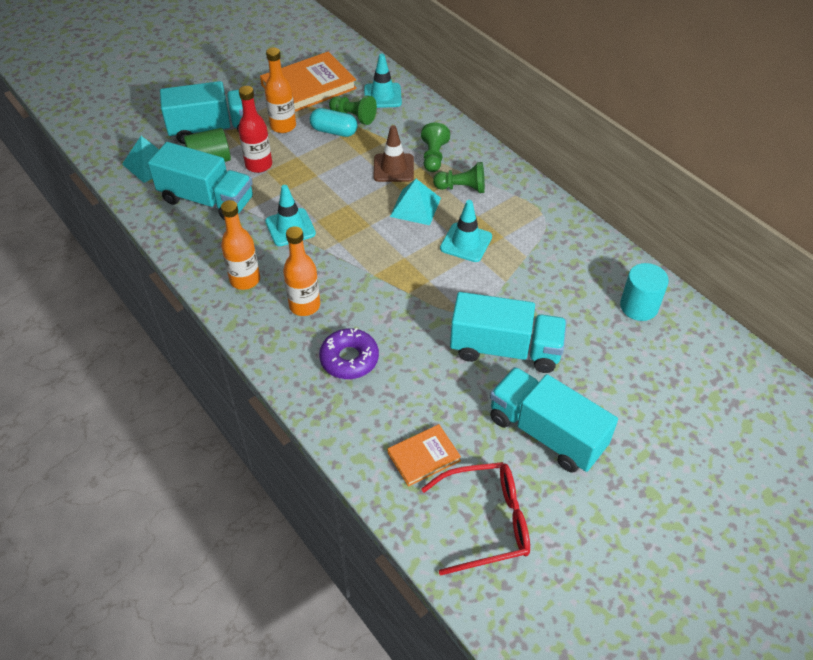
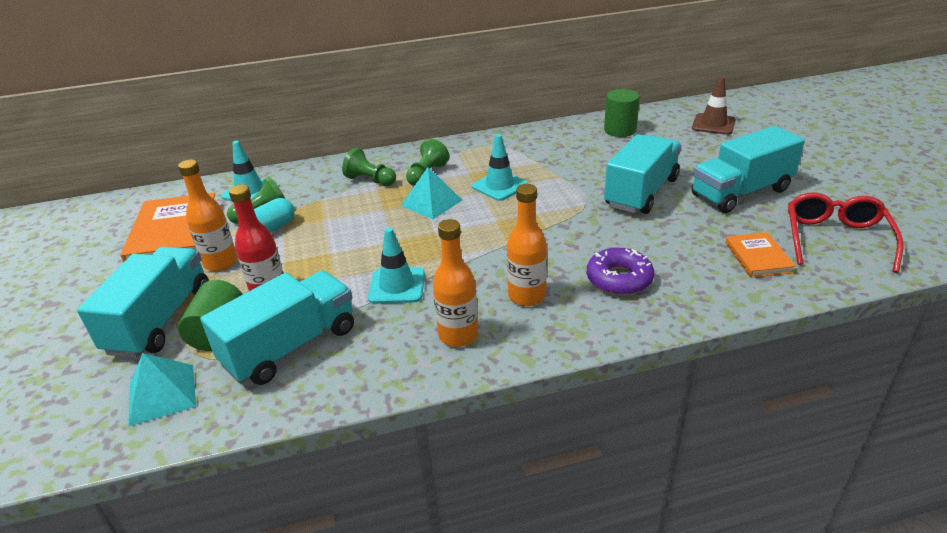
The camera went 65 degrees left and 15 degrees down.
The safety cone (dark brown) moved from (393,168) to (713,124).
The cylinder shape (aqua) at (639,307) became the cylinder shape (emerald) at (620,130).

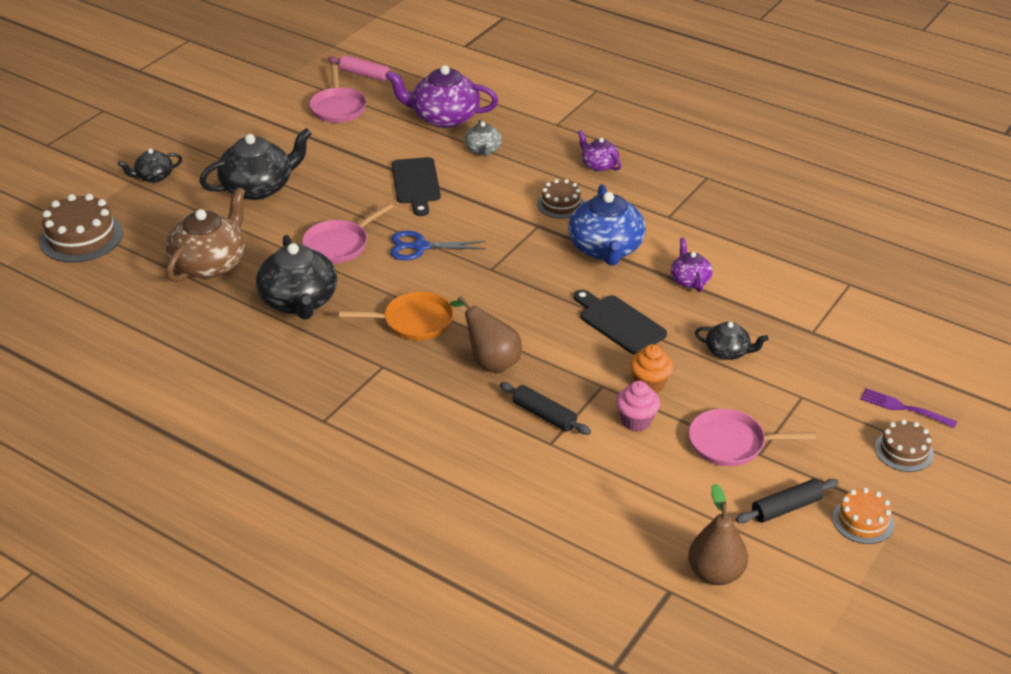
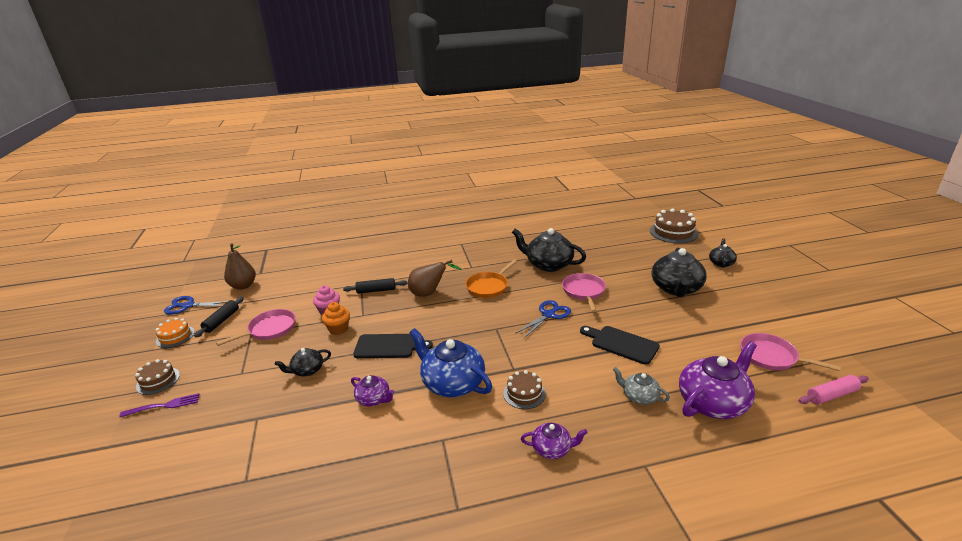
The camera went 135 degrees right and 10 degrees down.
The china teapot (dark brown) at (210,264) disappeared.
The pair of scissors (cobalt) at (188,306) appeared.

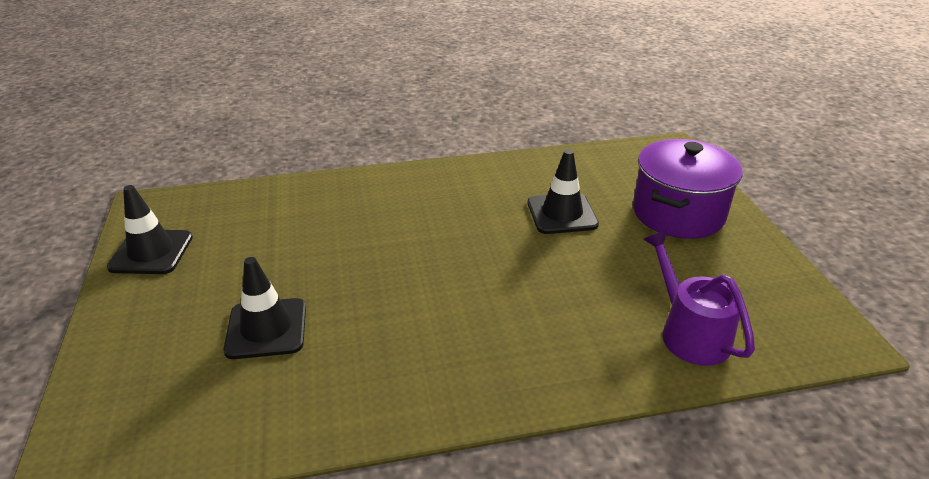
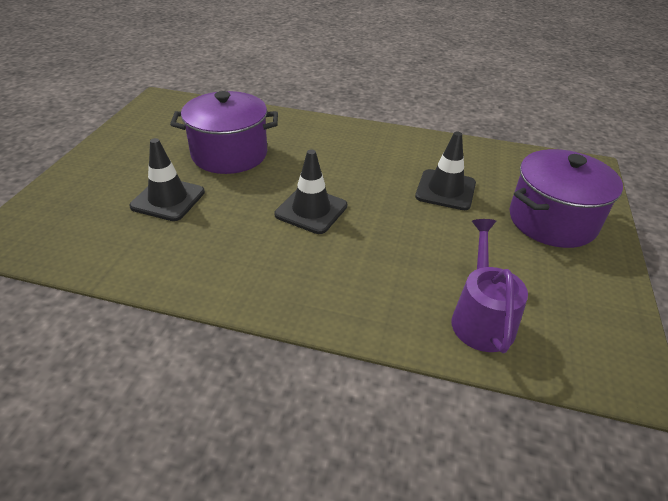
The camera went 25 degrees right and 5 degrees up.
The safety cone (ebony) moved from (151,252) to (311,210).
The cooking pot (royal purple) at (229,154) appeared.

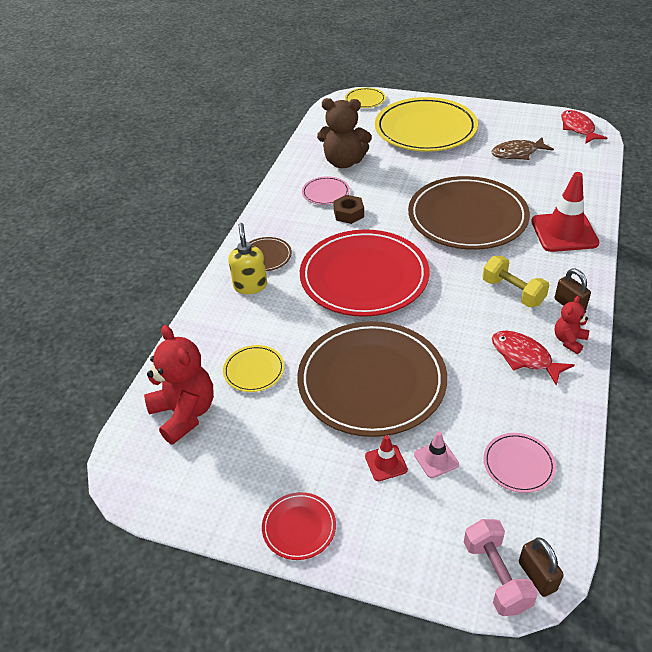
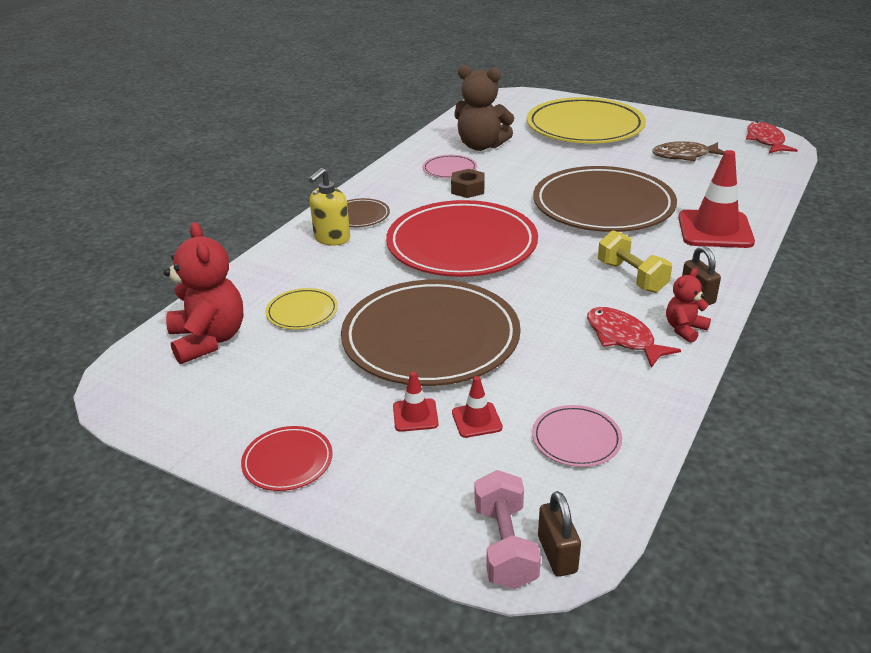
The camera went 10 degrees right and 10 degrees down.
The soap pump (golden) at (250,285) turned 150 degrees counterclockwise.
The plate (golden) at (365,100) disappeared.
The safety cone (pink) at (436,459) became the safety cone (red) at (476,420).

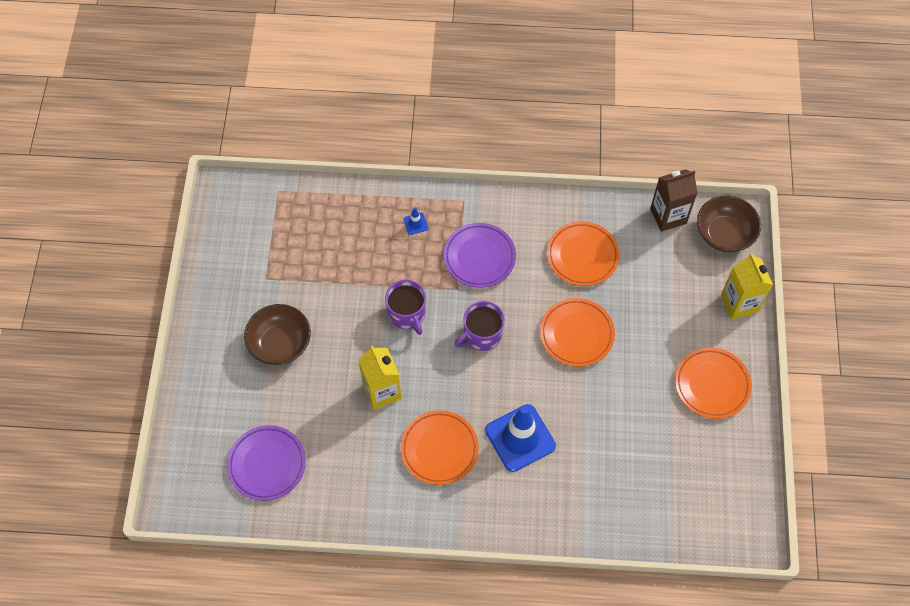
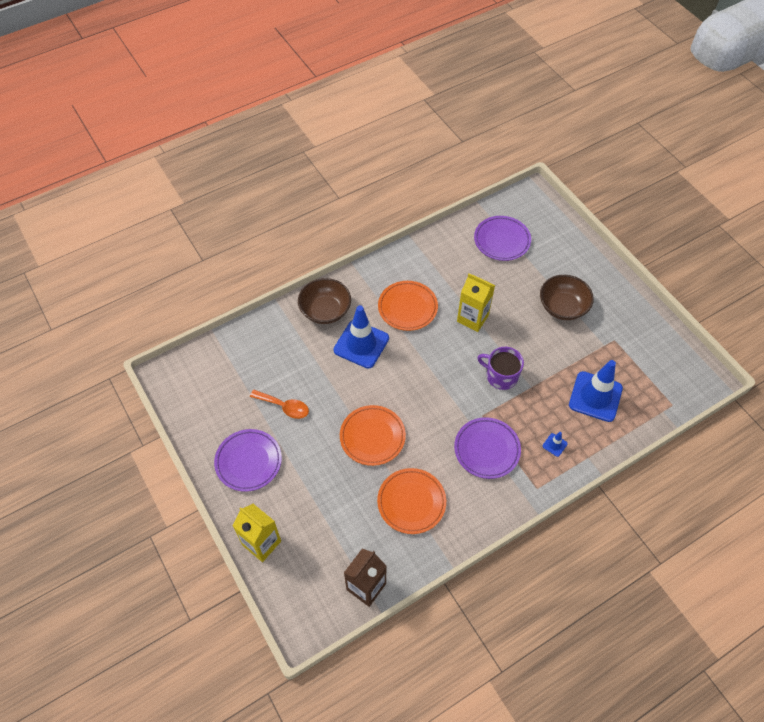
The camera went 145 degrees right and 5 degrees down.
The mug (royal purple) at (482,335) disappeared.
The plate (bright orange) at (712,385) became the plate (royal purple) at (248,461).
The deep dish (dark brown) moved from (724,234) to (325,310).
The spoon (bright orange) at (284,407) appeared.
The safety cone (cobalt) at (595,396) appeared.

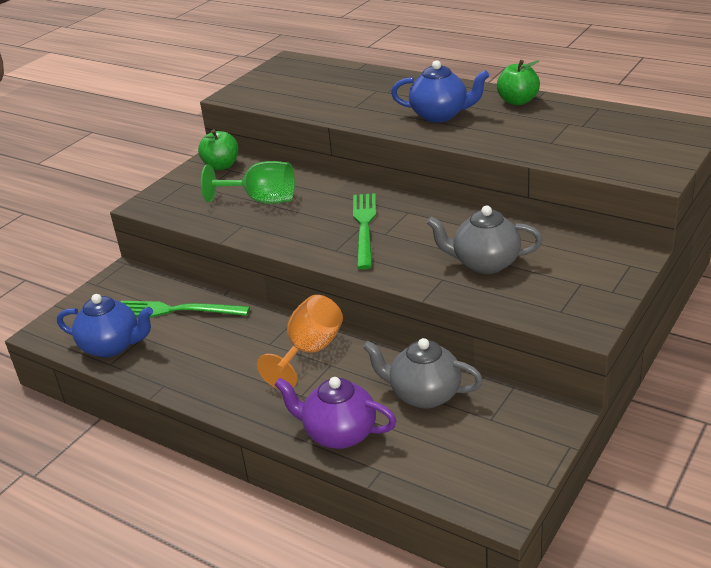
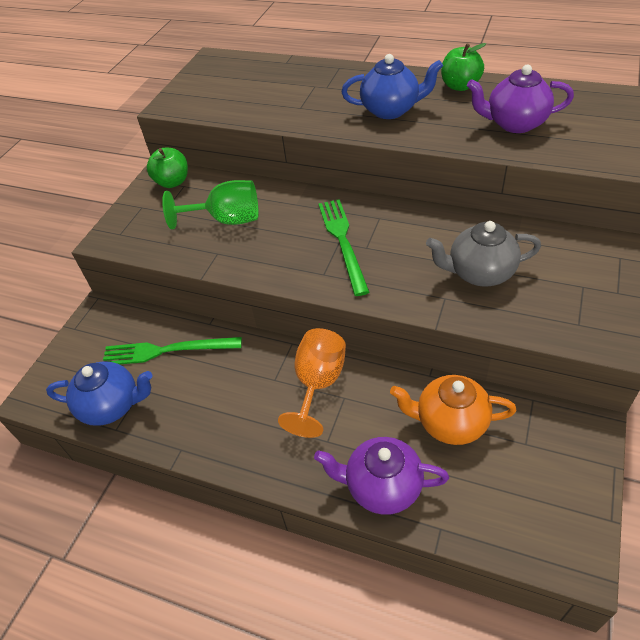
The camera went 10 degrees left and 15 degrees up.
The china teapot (ash-grey) at (424,395) became the china teapot (bright orange) at (450,422).
The china teapot (royal purple) at (515,123) appeared.

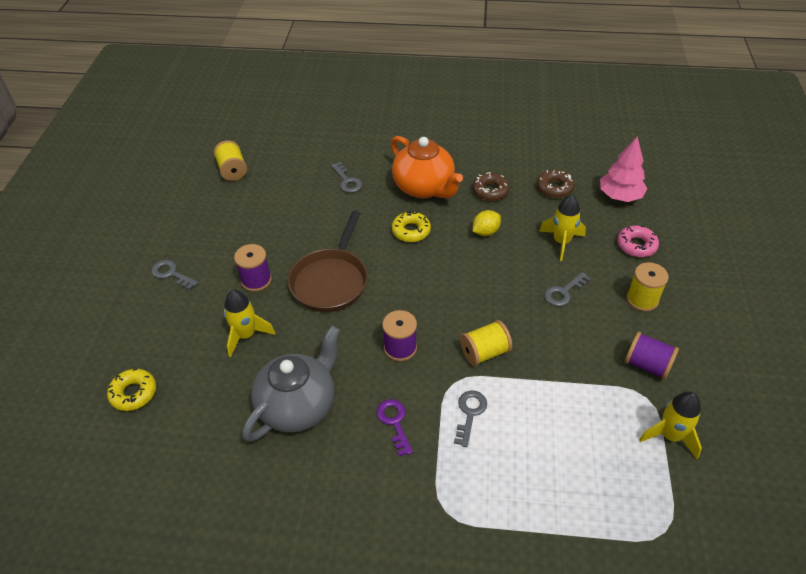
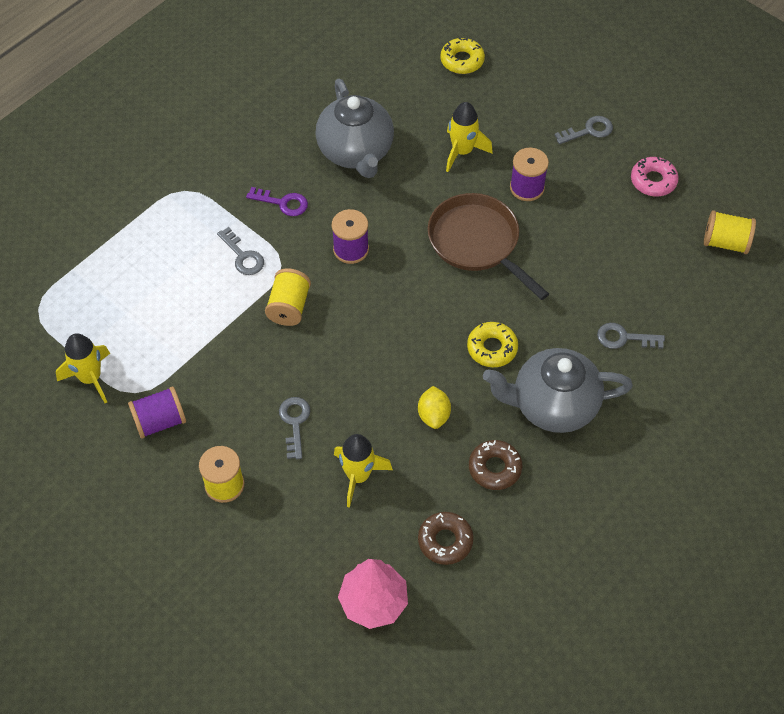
The camera went 125 degrees right and 10 degrees up.
The china teapot (bright orange) at (424,188) became the china teapot (ash-grey) at (553,405).
The doughnut (pink) moved from (636,245) to (653,181).

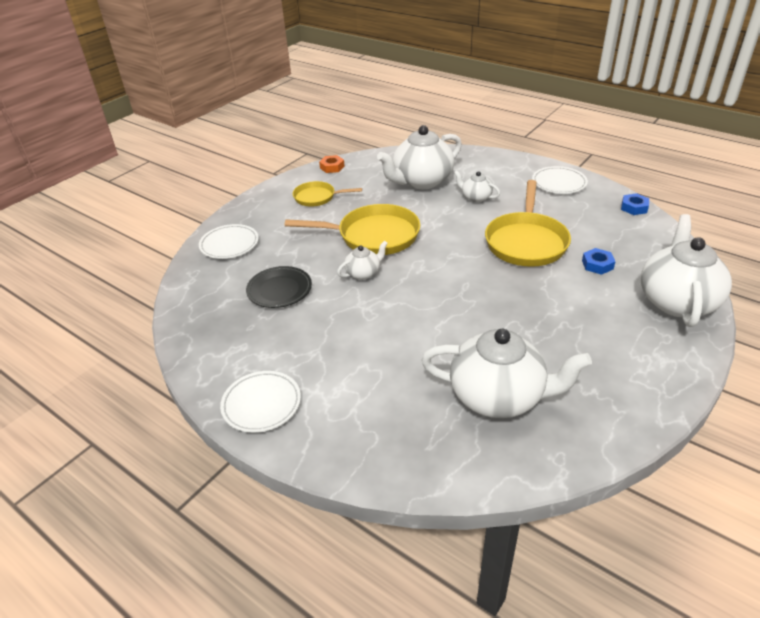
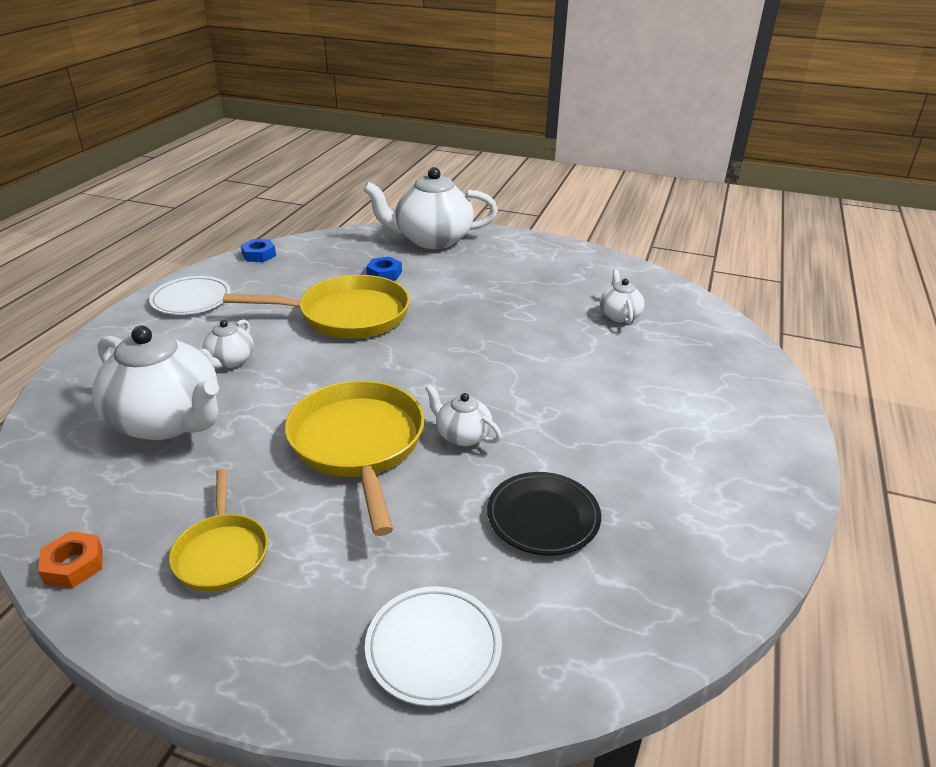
The camera went 110 degrees left and 5 degrees down.
The plate (snow-white) at (261,404) disappeared.
The china teapot (snow-white) at (498,396) changed to 0.48 times the size.

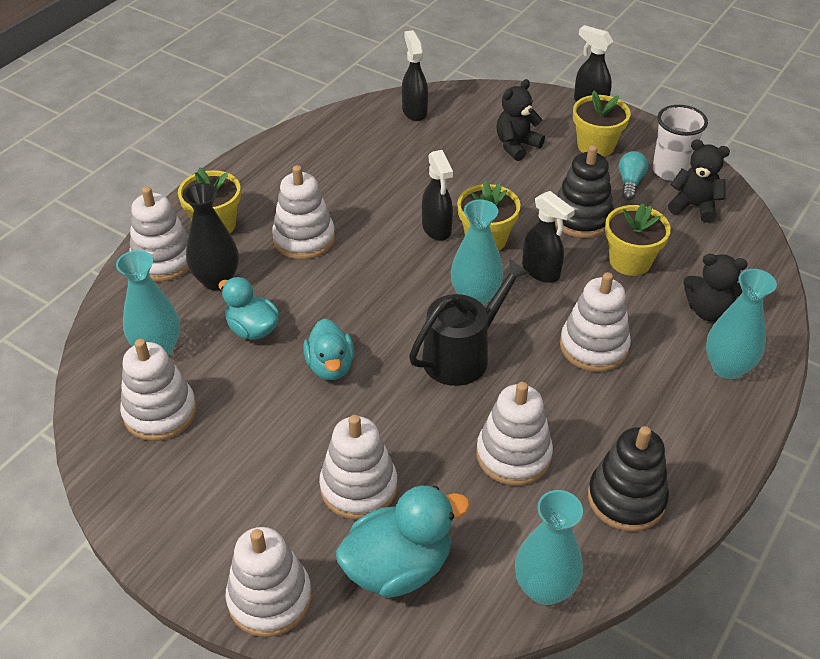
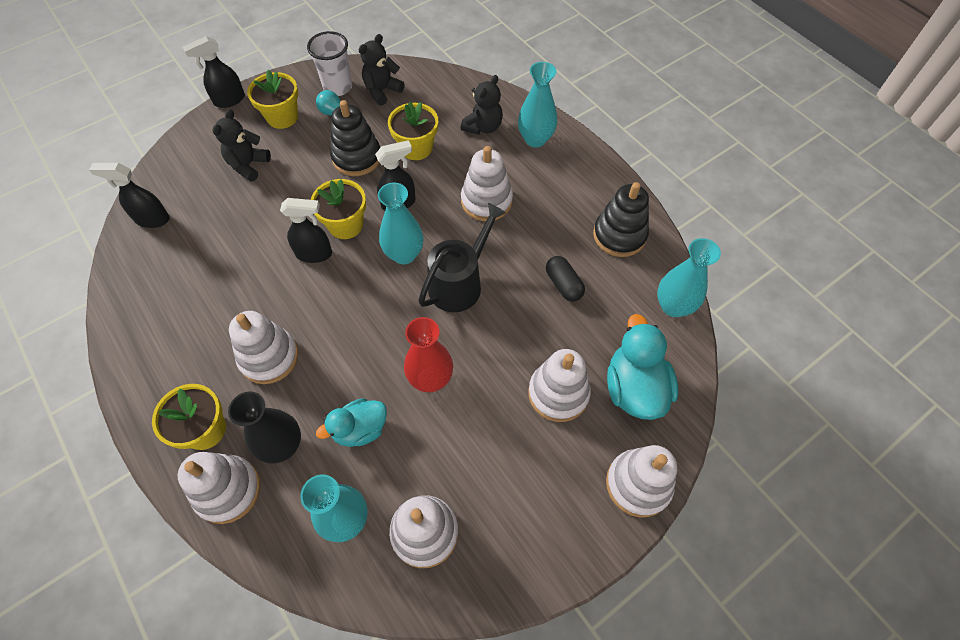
The camera went 70 degrees left and 15 degrees up.
The toy duck (aqua) at (330,366) was replaced by the vase (red) at (430,379).
The sprinkling can (ebony) at (462,355) turned 60 degrees clockwise.
The ring stacker (snow-white) at (513,455) was replaced by the capsule (ebony) at (563,284).
The teddy (ebony) at (516,146) turned 45 degrees clockwise.

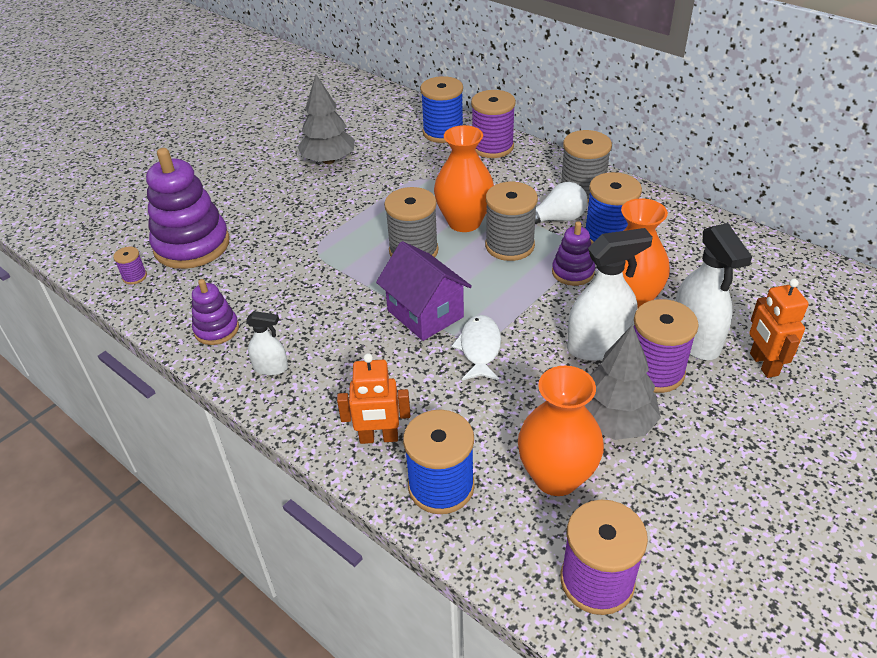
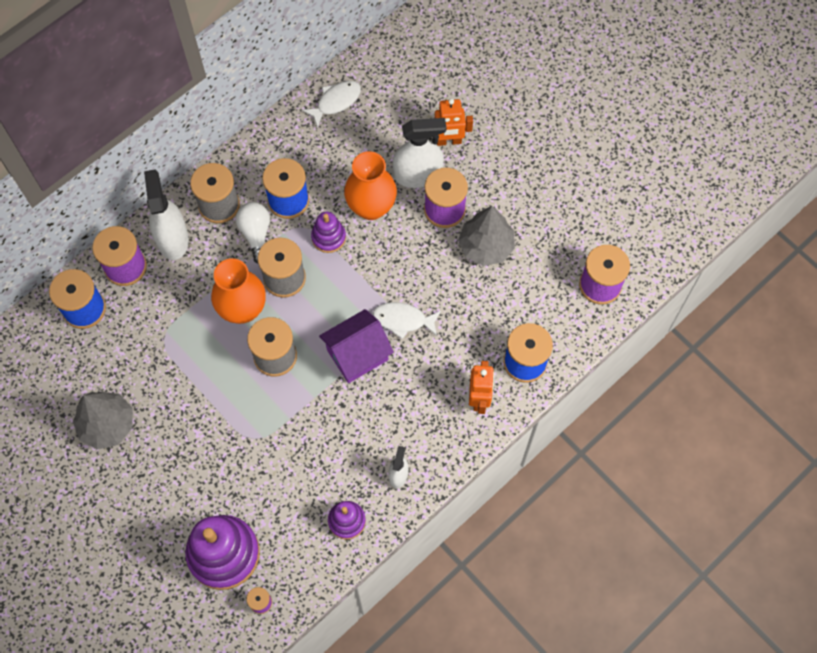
The camera went 85 degrees left and 25 degrees up.
The vase (bright orange) at (556,477) disappeared.
The sprayer (snow-white) moved from (598,345) to (172,238).
The toy fish (snow-white) at (336,102) appeared.

